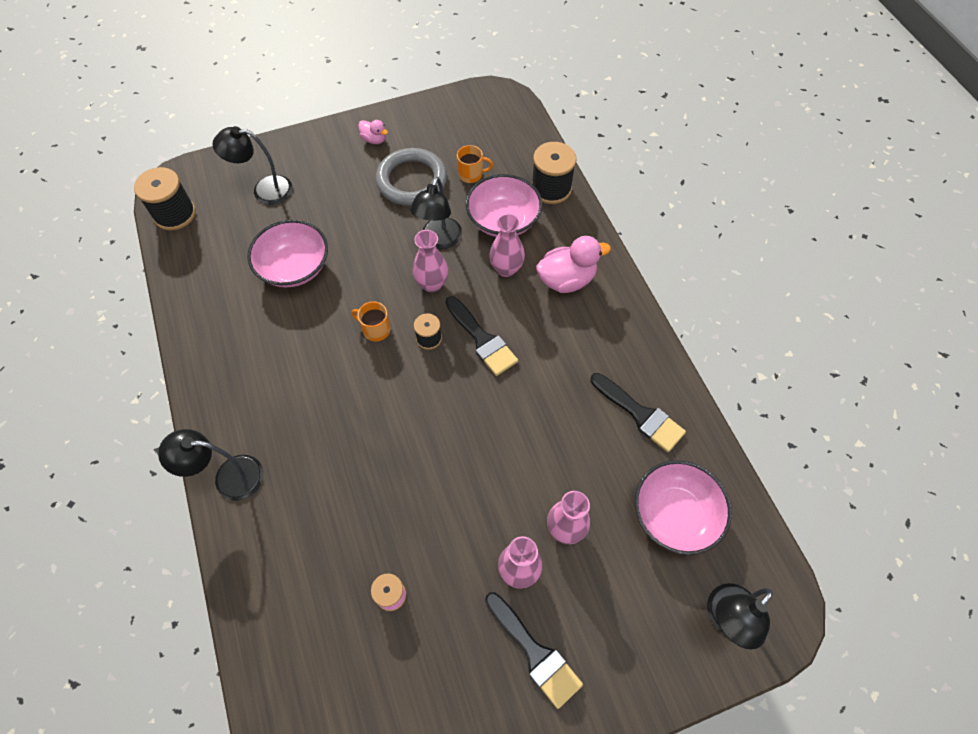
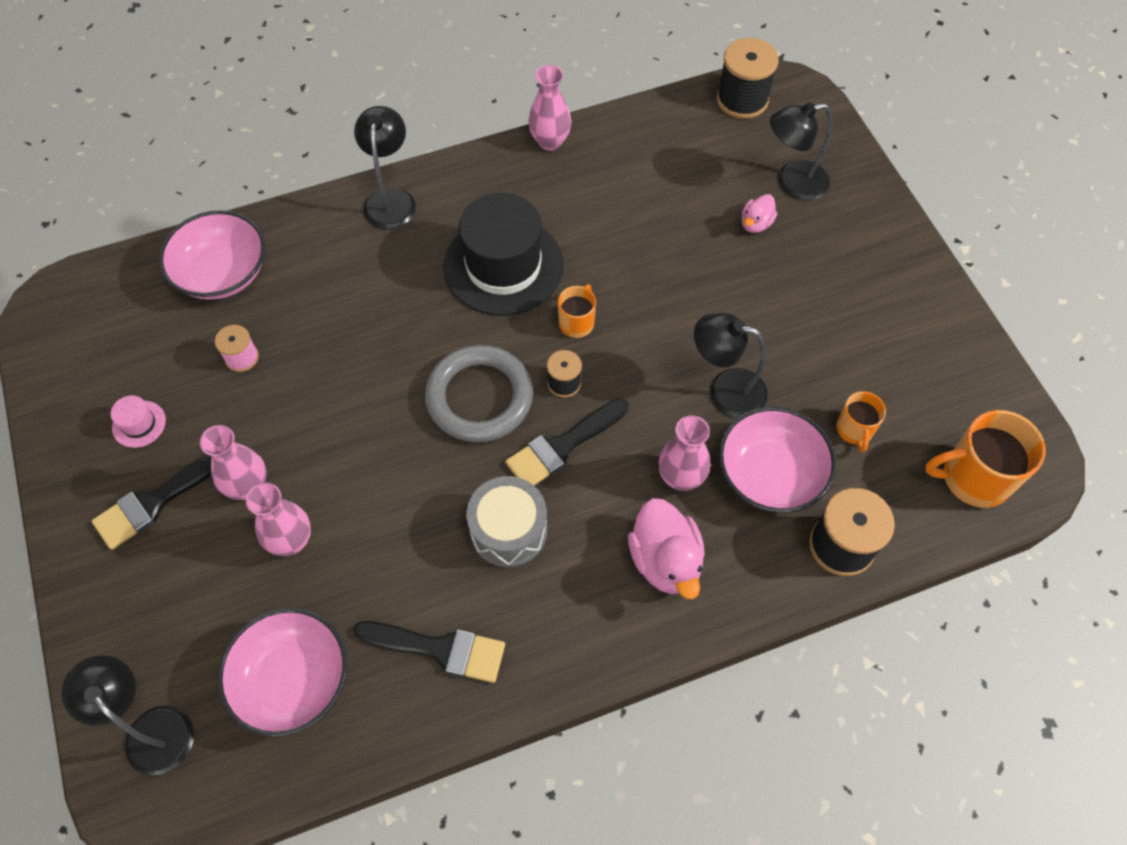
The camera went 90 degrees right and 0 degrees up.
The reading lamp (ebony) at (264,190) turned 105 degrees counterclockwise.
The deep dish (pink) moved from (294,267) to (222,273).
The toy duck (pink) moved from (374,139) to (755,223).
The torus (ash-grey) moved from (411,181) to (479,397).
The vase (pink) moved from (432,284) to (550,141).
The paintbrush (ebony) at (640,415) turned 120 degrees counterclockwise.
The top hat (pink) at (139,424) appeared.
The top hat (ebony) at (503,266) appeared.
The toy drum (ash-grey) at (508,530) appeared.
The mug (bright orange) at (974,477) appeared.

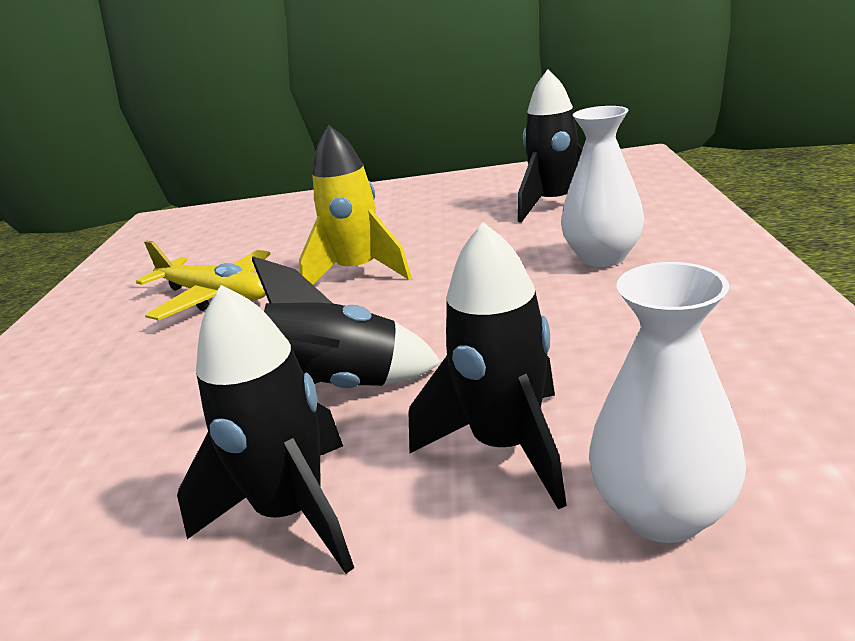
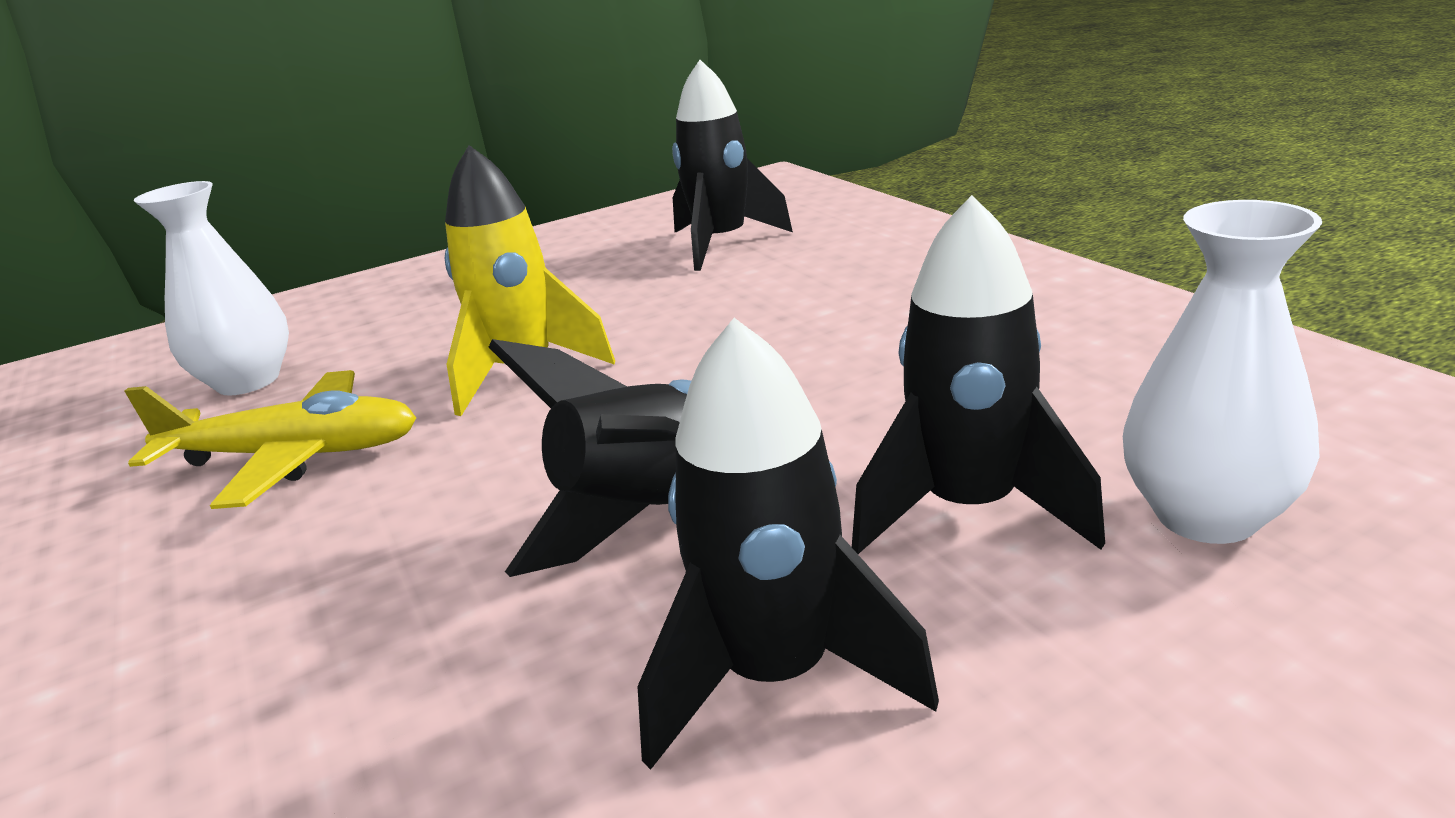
The camera went 30 degrees left and 0 degrees up.
The vase (snow-white) moved from (602,257) to (248,381).

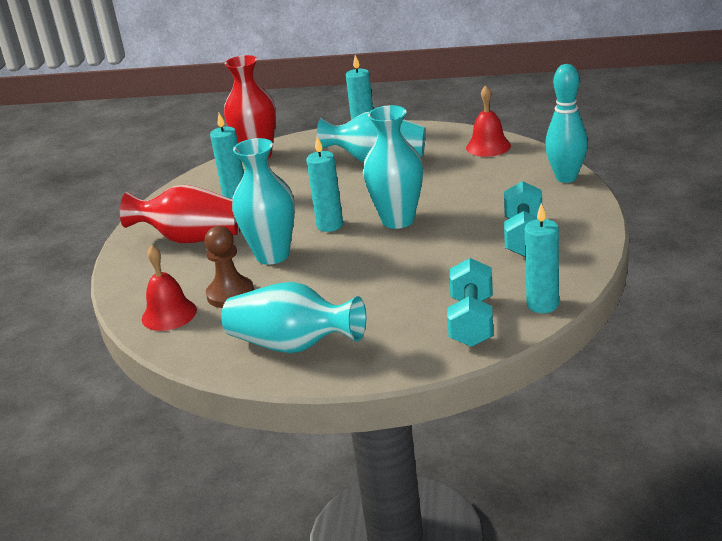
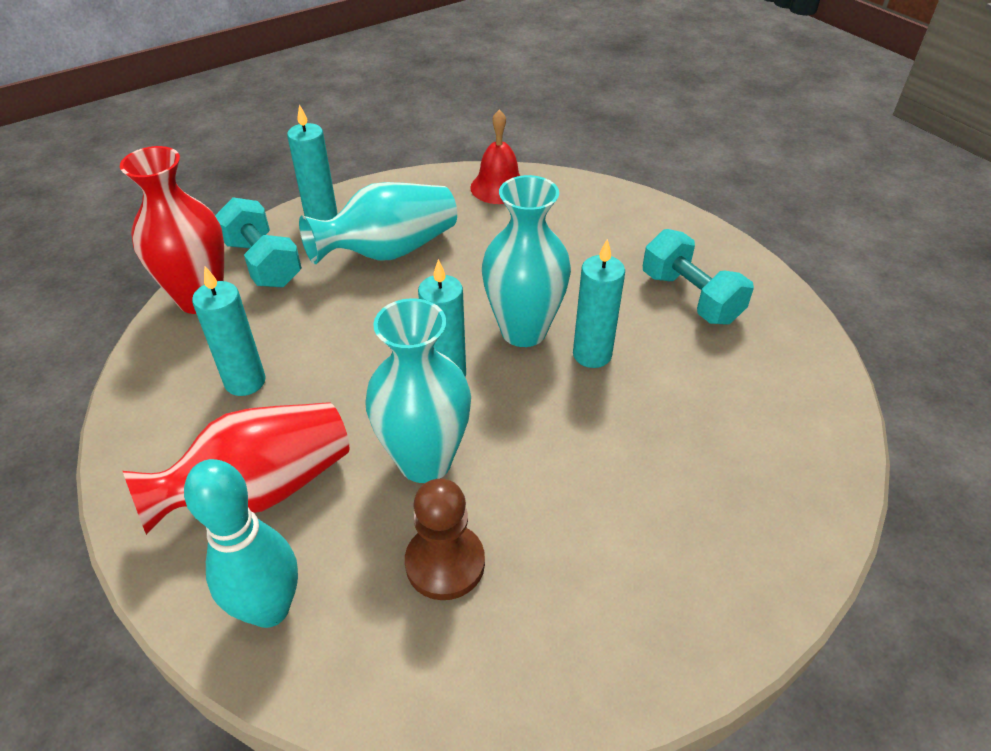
The camera went 45 degrees left and 15 degrees up.
The school bell (red) at (169,314) disappeared.
The vase (aqua) at (293,345) disappeared.
The dumbbell (aqua) moved from (471,321) to (263,263).
The pillar candle (aqua) moved from (542,305) to (592,354).
The skittle (aqua) moved from (566,178) to (269,609).

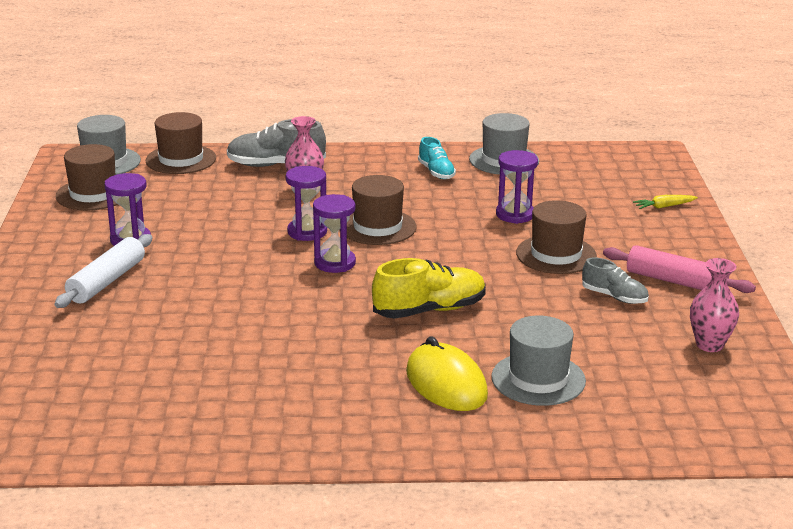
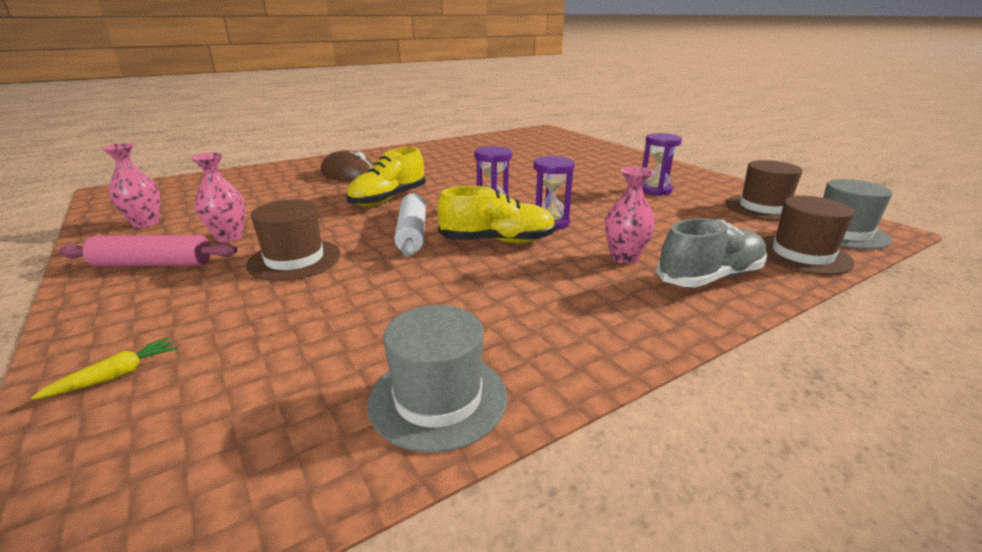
The camera went 150 degrees right and 0 degrees up.
The pastry roller (snow-white) moved from (106,281) to (412,233).
The top hat (dark brown) at (377,227) was replaced by the shoe (golden) at (497,241).
The computer mouse (golden) at (446,384) became the computer mouse (dark brown) at (349,174).
The shoe (aqua) at (436,172) disappeared.
The top hat (ash-grey) at (538,379) disappeared.
The sand timer (royal purple) at (515,215) disappeared.
The shoe (ash-grey) at (614,297) was replaced by the vase (pink) at (229,237).

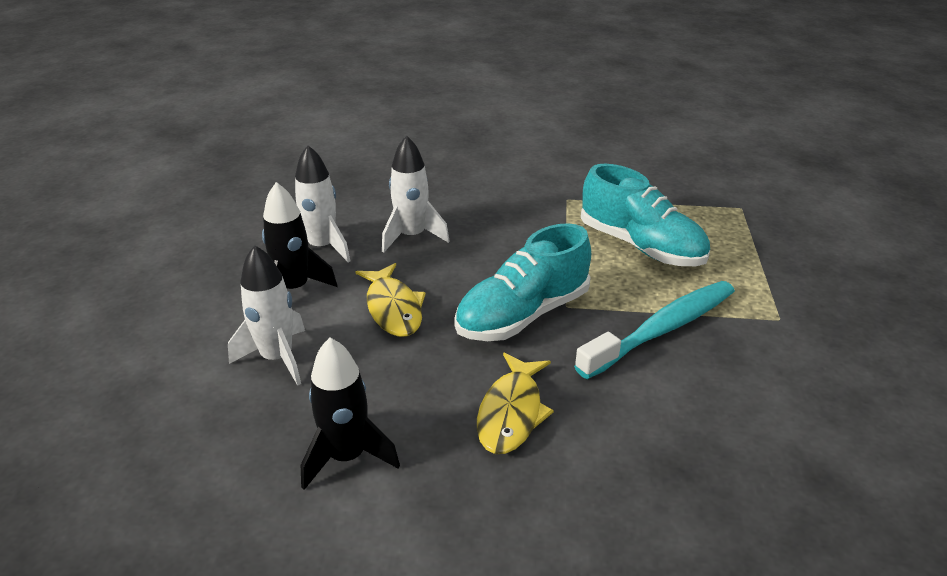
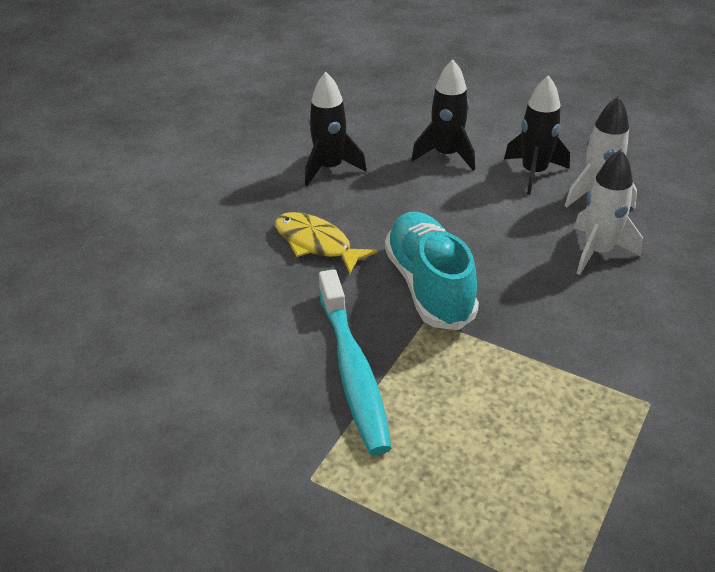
The camera went 115 degrees right and 5 degrees up.
The toy rocket (snow-white) at (277,358) became the toy rocket (ebony) at (446,155).
The toy fish (golden) at (393,308) disappeared.
The shoe (aqua) at (641,246) disappeared.

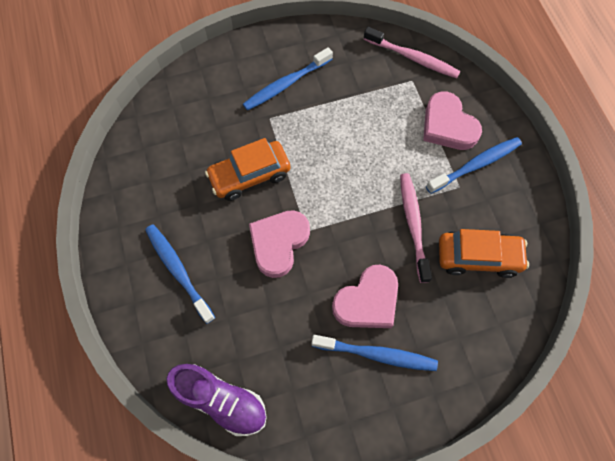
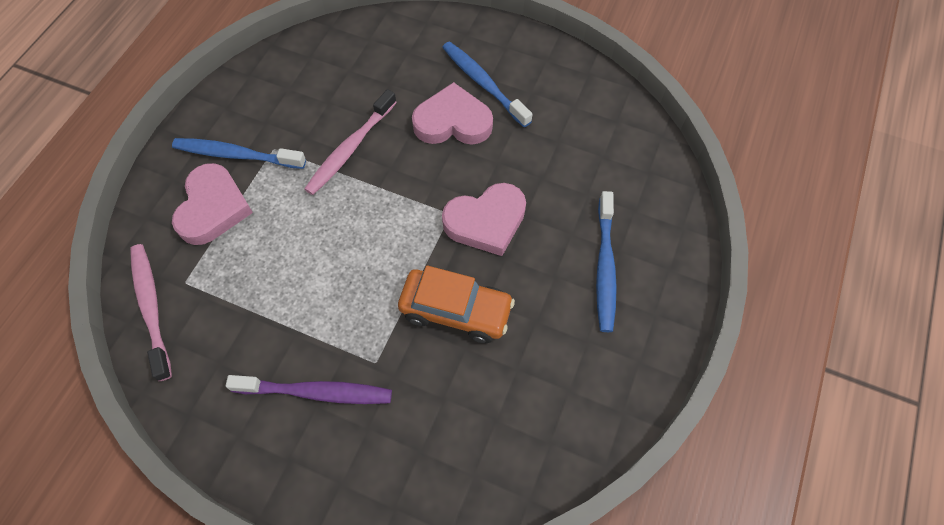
The camera went 140 degrees left and 5 degrees down.
The shoe (royal purple) at (221,400) disappeared.
The tooth brush (cobalt) at (286,84) became the tooth brush (royal purple) at (316,392).
The automobile (bright orange) at (478,257) disappeared.

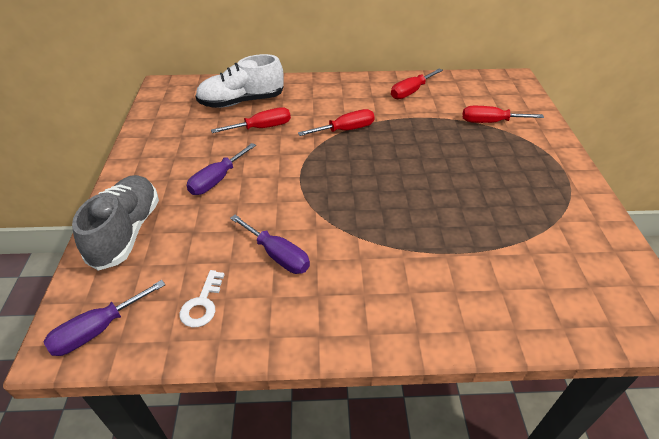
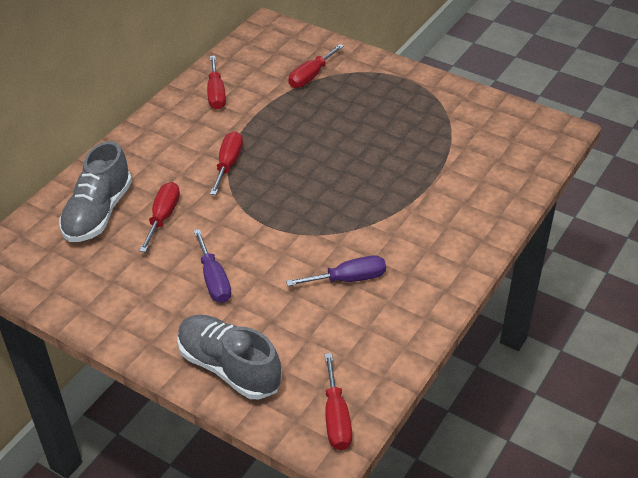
The camera went 55 degrees left and 0 degrees up.
The flat screwdriver (royal purple) at (98,330) became the flat screwdriver (red) at (336,418).
The door key (snow-white) at (202,304) disappeared.
The shoe (snow-white) at (241,102) became the shoe (ash-grey) at (98,213).

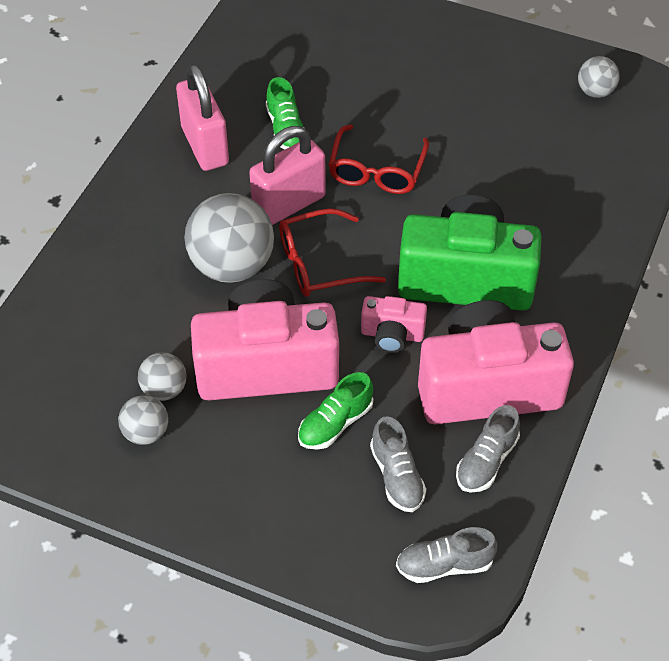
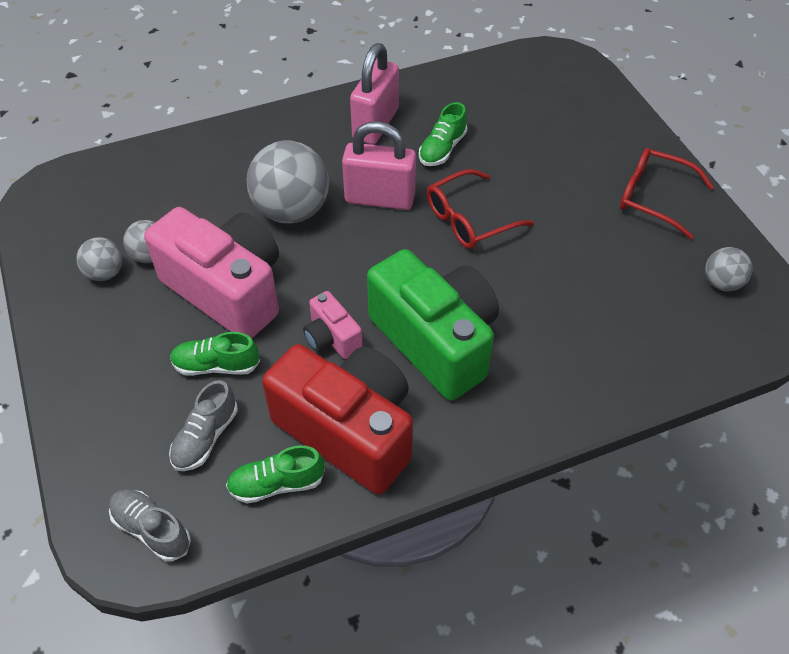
The camera went 45 degrees right and 0 degrees up.
The eyeglasses (red) moved from (319,263) to (654,198).
The compact camera (pink) at (487,386) became the compact camera (red) at (348,431).
The shoe (ash-grey) at (486,461) became the shoe (emerald) at (276,484).

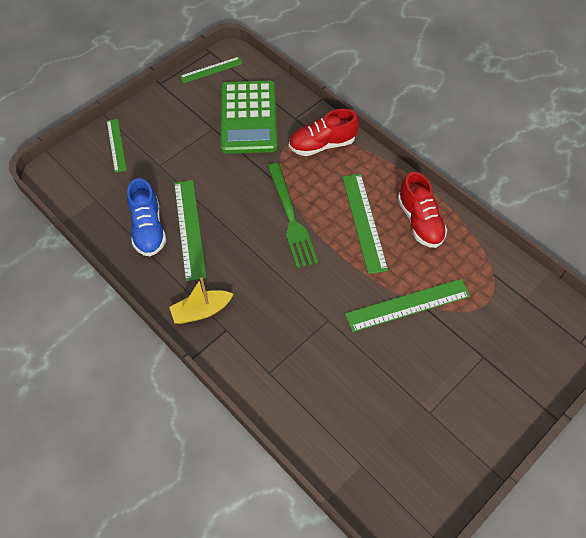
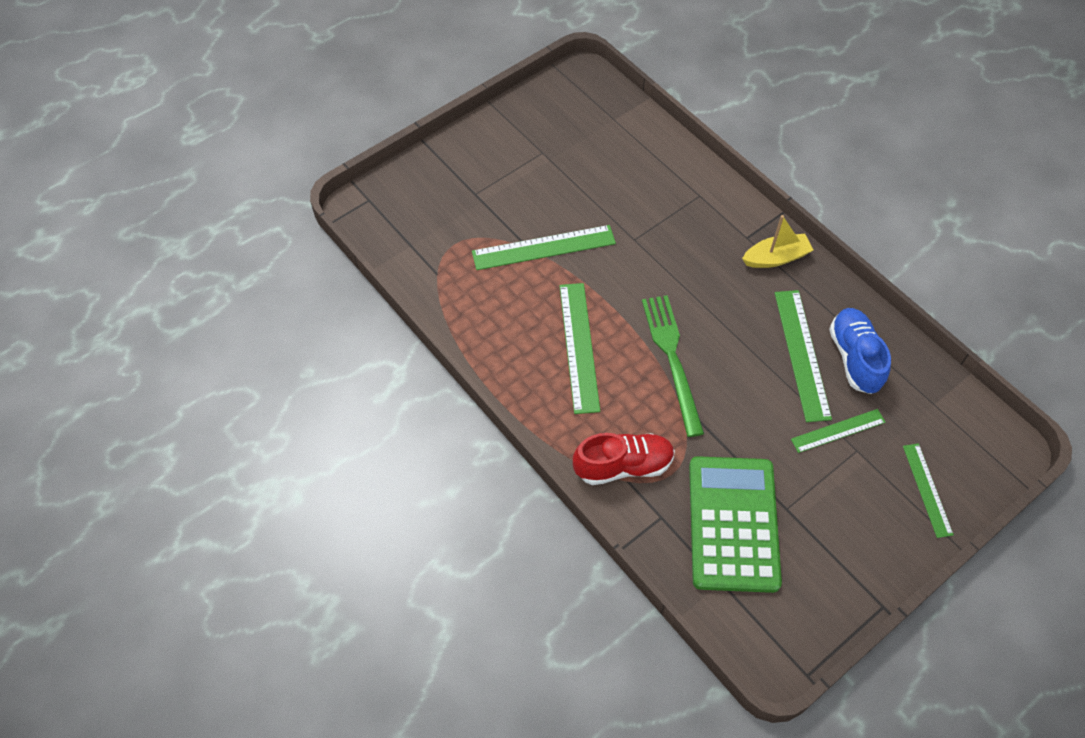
The camera went 175 degrees left and 0 degrees up.
The measuring stick (emerald) moved from (211,70) to (838,430).
The shoe (red) at (420,221) disappeared.

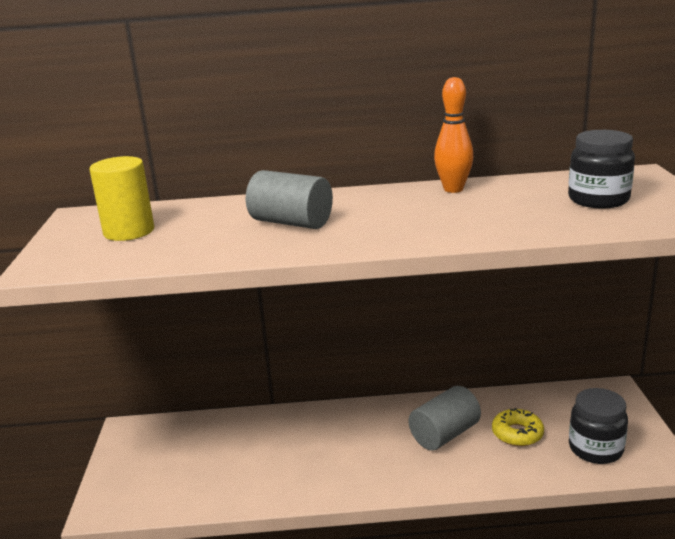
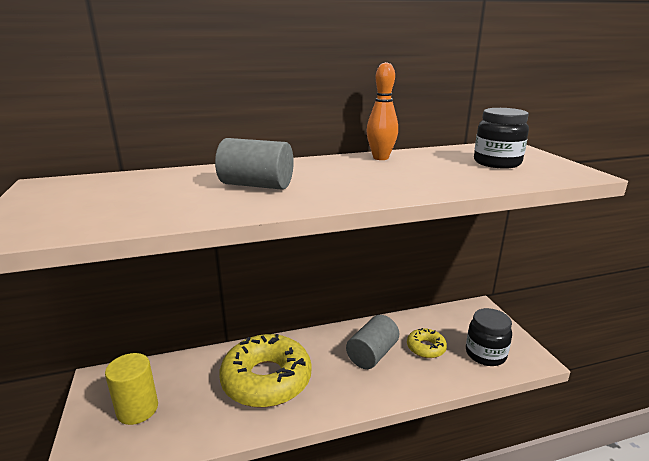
The camera went 15 degrees left and 0 degrees up.
The cylinder shape (golden) moved from (129,231) to (137,409).
The doughnut (golden) at (266,379) appeared.

